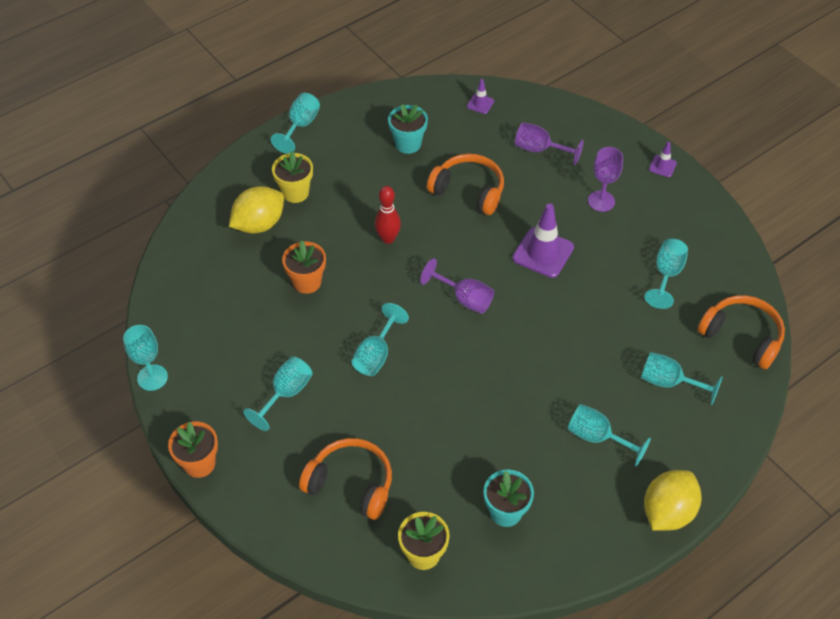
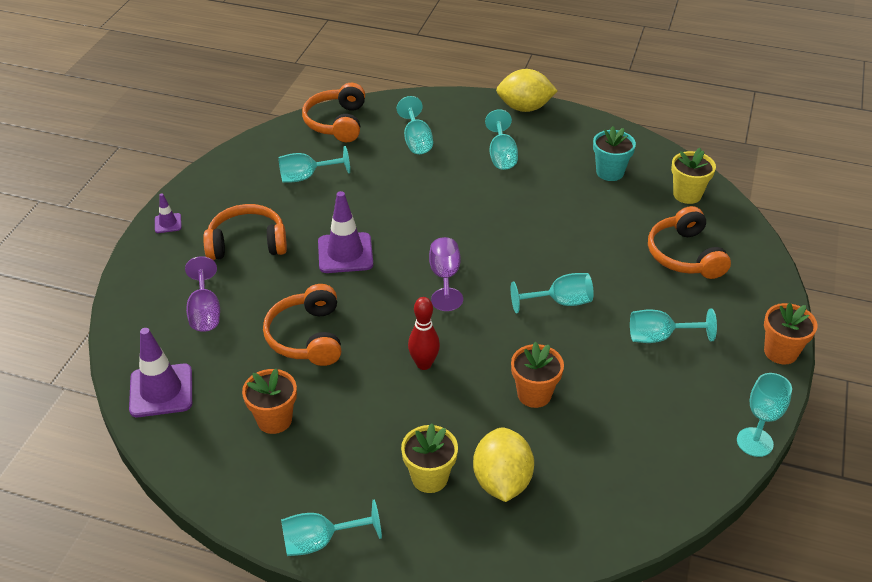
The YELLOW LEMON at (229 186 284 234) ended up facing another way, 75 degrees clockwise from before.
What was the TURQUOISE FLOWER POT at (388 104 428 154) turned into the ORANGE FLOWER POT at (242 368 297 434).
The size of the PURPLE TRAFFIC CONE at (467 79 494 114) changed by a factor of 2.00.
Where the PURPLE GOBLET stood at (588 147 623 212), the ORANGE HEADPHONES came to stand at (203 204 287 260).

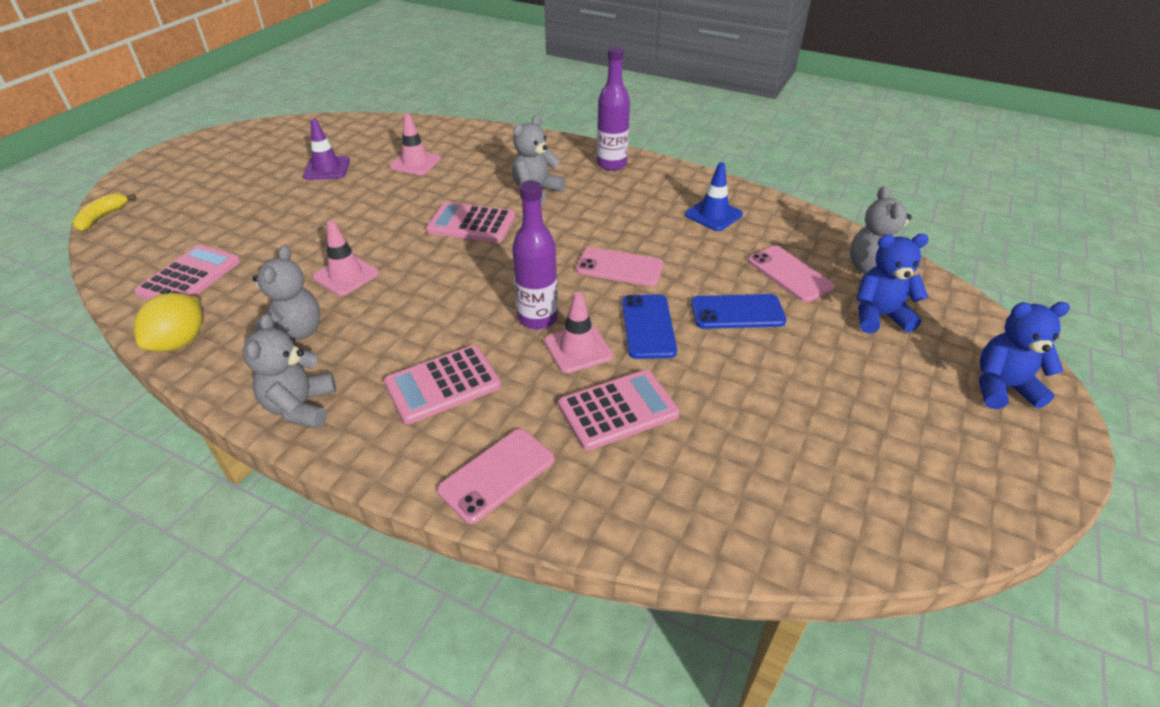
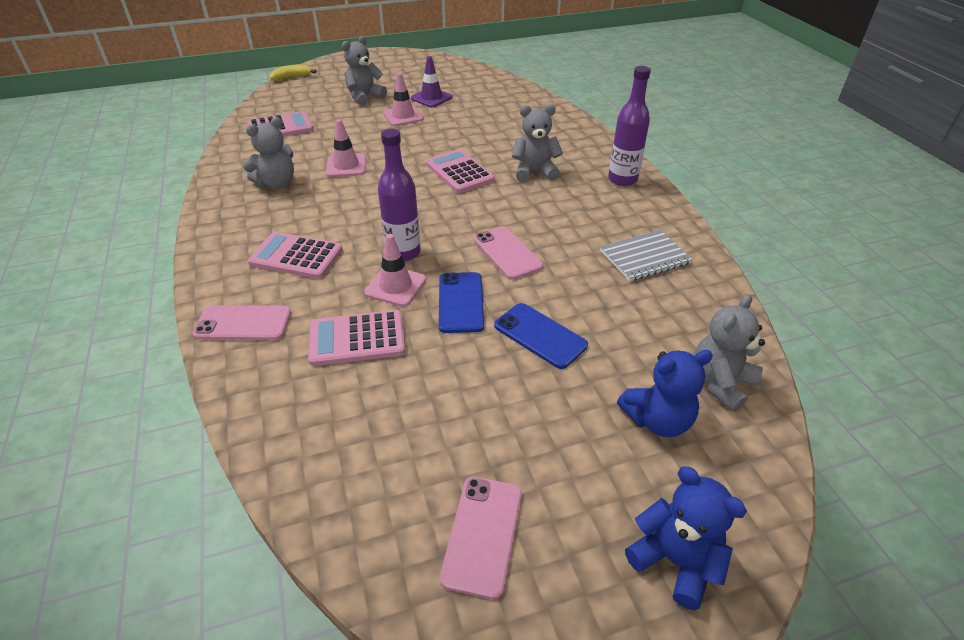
The second view lost the YELLOW LEMON at (134 293 203 352).
The GREY TEDDY BEAR ended up elsewhere, having gone from (242 314 336 429) to (342 36 387 106).
The PINK TRAFFIC CONE ended up elsewhere, having gone from (389 114 441 175) to (383 73 424 126).
The PINK CALCULATOR at (558 370 680 451) ended up facing another way, 150 degrees clockwise from before.
The BLUE PHONE at (622 295 677 359) ended up facing another way, 45 degrees counterclockwise from before.
Where the BLUE TRAFFIC CONE stood at (685 162 743 231), the GREY NOTEBOOK came to stand at (600 230 692 281).
The PINK PHONE ended up elsewhere, having gone from (748 246 835 302) to (440 477 522 599).
The BLUE TEDDY BEAR at (857 234 929 334) ended up facing another way, 120 degrees clockwise from before.

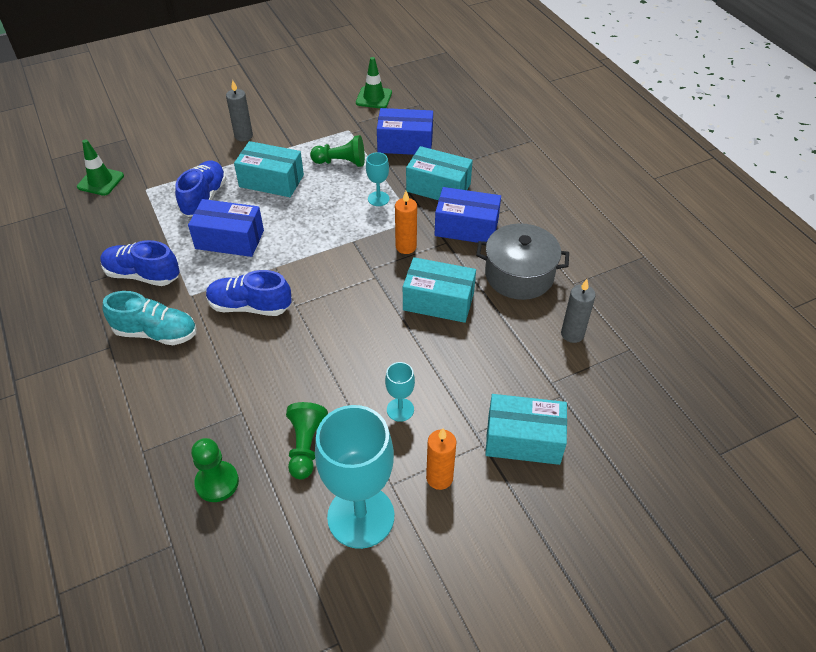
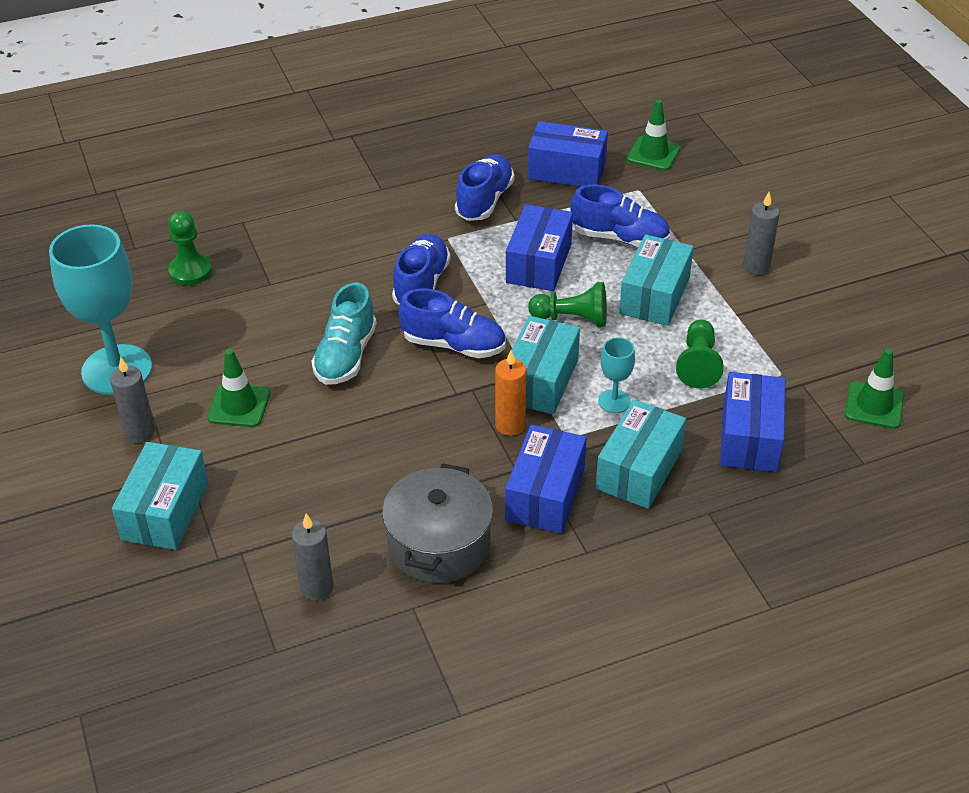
The TURQUOISE SHOE ended up elsewhere, having gone from (102 291 197 345) to (311 283 377 385).
The GREEN PAWN ended up elsewhere, having gone from (286 402 328 479) to (528 282 607 327).
Where the TURQUOISE GOBLET stood at (385 362 415 422), the GREEN TRAFFIC CONE came to stand at (207 349 270 427).
The TURQUOISE BOX ended up elsewhere, having gone from (403 257 476 323) to (512 316 580 414).
What was the ORANGE CANDLE at (426 428 456 490) turned into the GREY CANDLE at (110 357 155 443).
The second view gained the BLUE SHOE at (399 289 506 358).
The second view gained the BLUE BOX at (528 121 608 187).

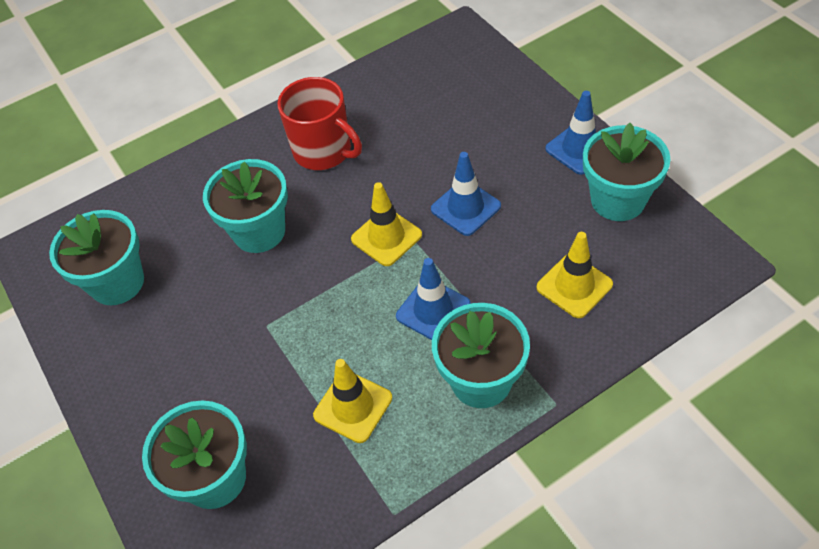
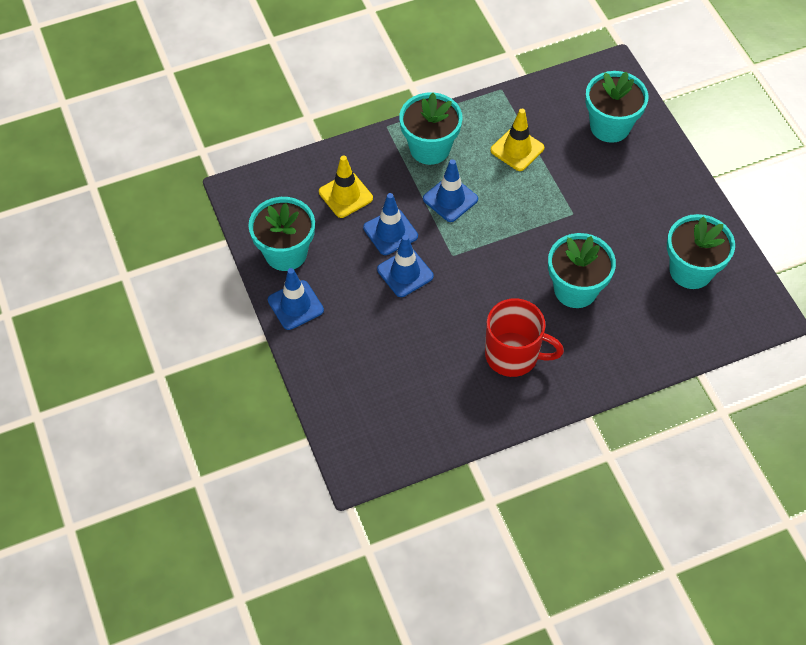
The RED MUG at (277 77 362 170) ended up facing another way, 150 degrees clockwise from before.
The second view lost the YELLOW TRAFFIC CONE at (351 182 422 266).
The second view gained the BLUE TRAFFIC CONE at (363 193 418 255).

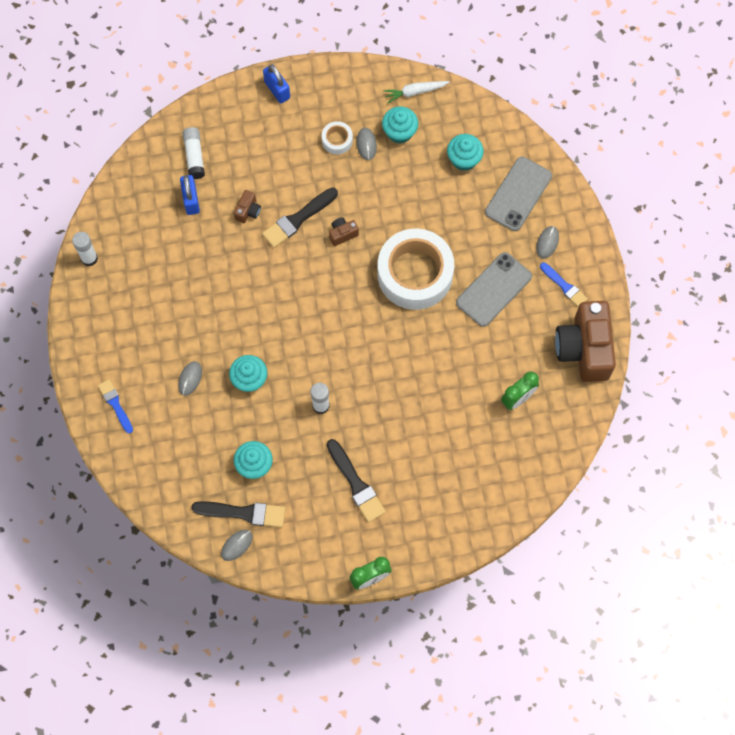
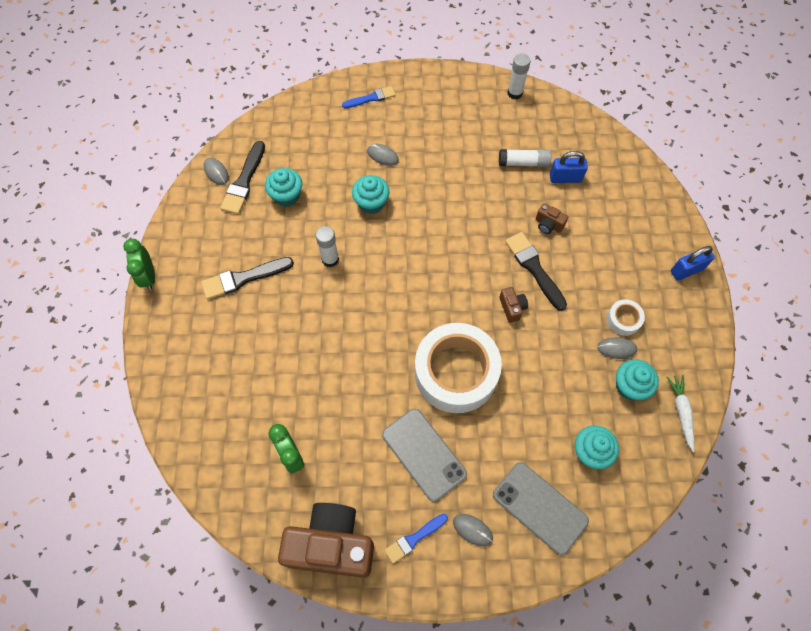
The WHITE GLUE STICK ended up elsewhere, having gone from (183 127 205 179) to (499 149 551 167).

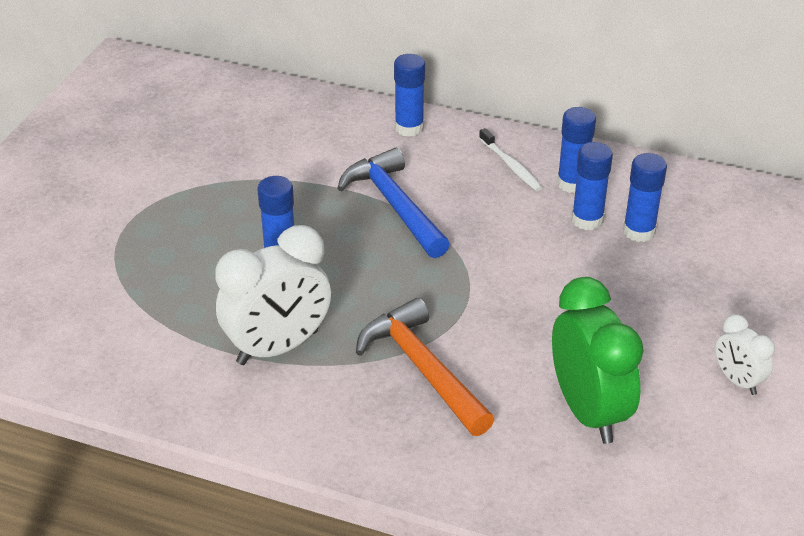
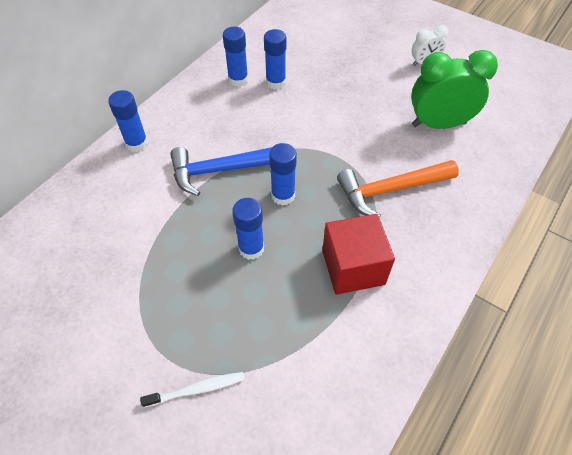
Where the WHITE CLOCK stood at (215 225 331 365), the RED CUBE came to stand at (322 214 395 295).
The WHITE TOOTHBRUSH ended up elsewhere, having gone from (479 128 542 191) to (140 372 245 408).
The BLUE GLUE STICK ended up elsewhere, having gone from (623 153 667 242) to (269 143 297 206).

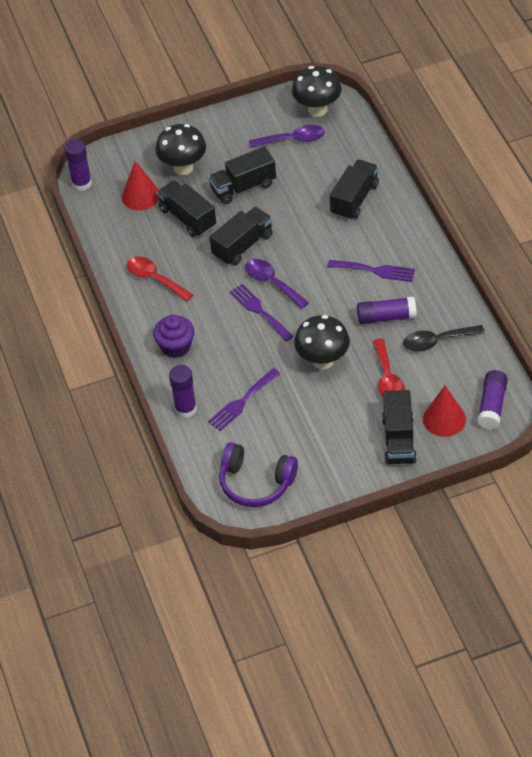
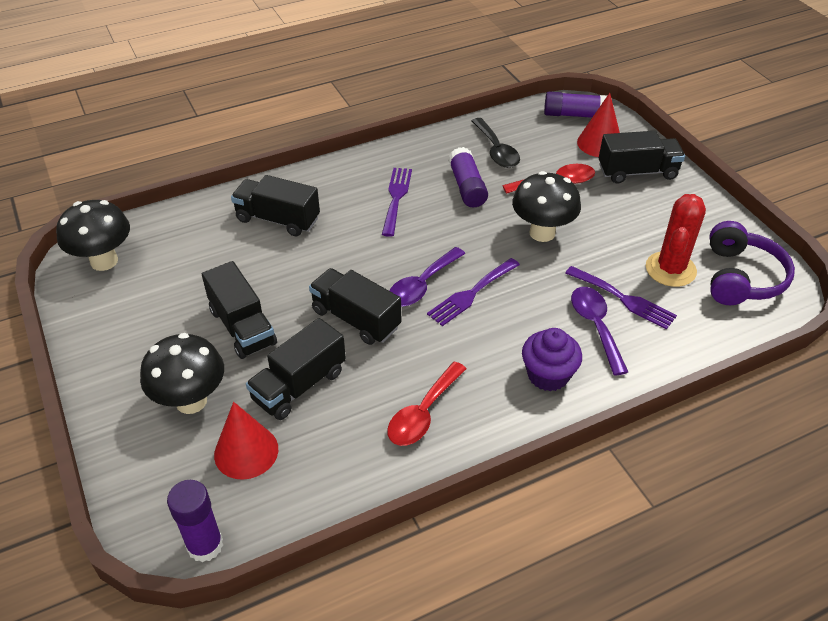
The second view lost the PURPLE GLUE STICK at (169 365 197 418).
The PURPLE SPOON ended up elsewhere, having gone from (249 125 325 148) to (571 287 628 376).
The second view gained the RED CACTUS at (646 194 706 287).

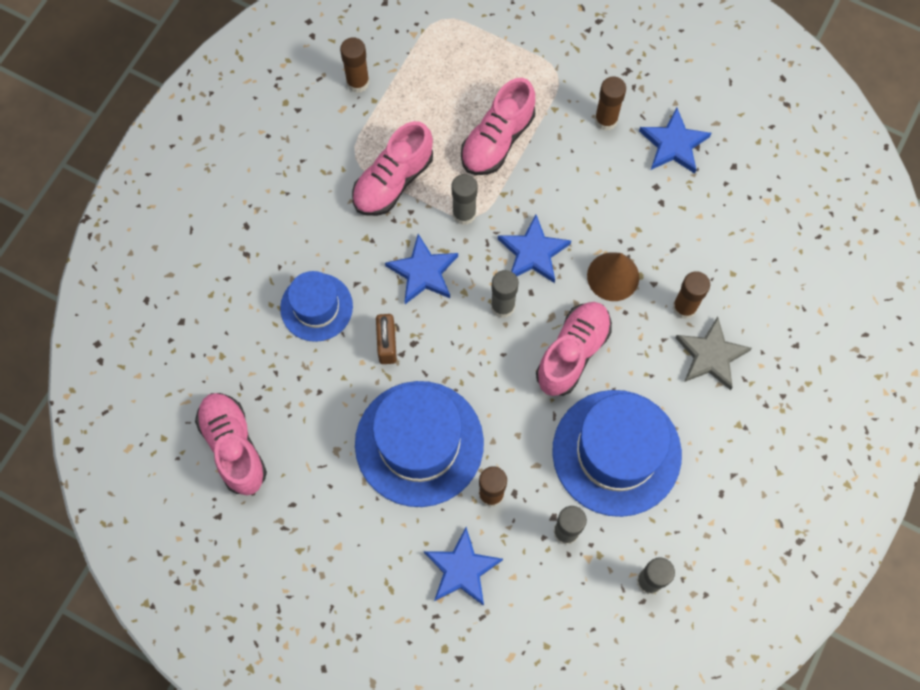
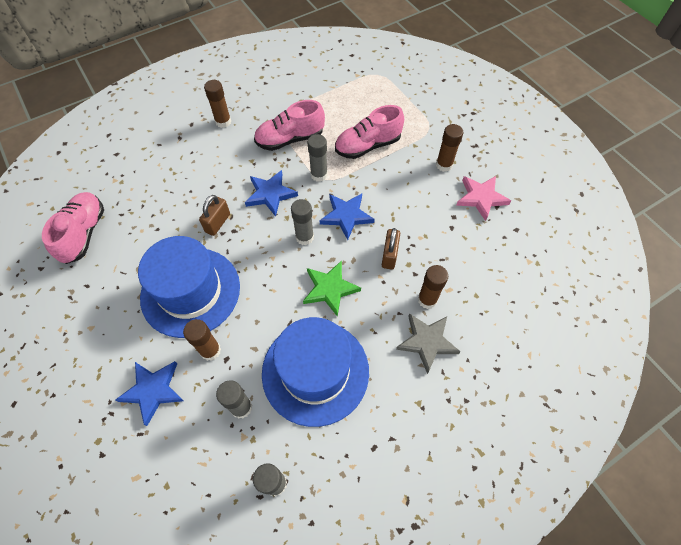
The second view lost the BLUE HAT at (280 271 353 342).
The BROWN GLUE STICK ended up elsewhere, having gone from (340 37 370 93) to (204 80 231 128).
Where the PINK SHOE stood at (536 302 612 396), the GREEN STAR came to stand at (303 261 361 317).
Where the BROWN CONE stood at (587 252 639 301), the BROWN PADLOCK came to stand at (382 228 400 270).
What was the BLUE STAR at (639 108 711 174) turned into the PINK STAR at (456 176 511 221).

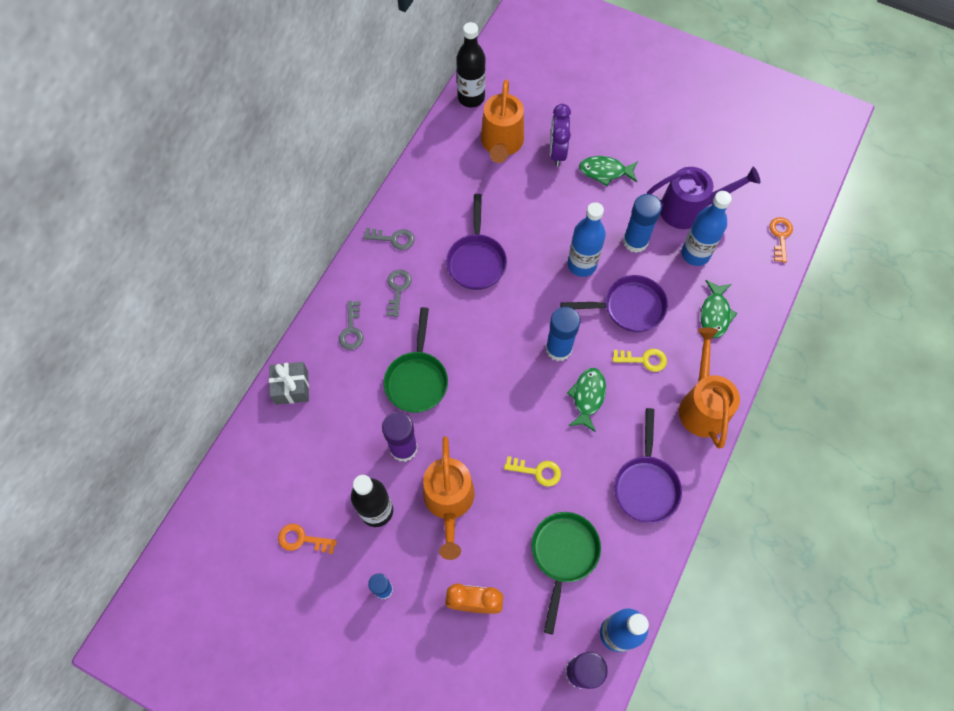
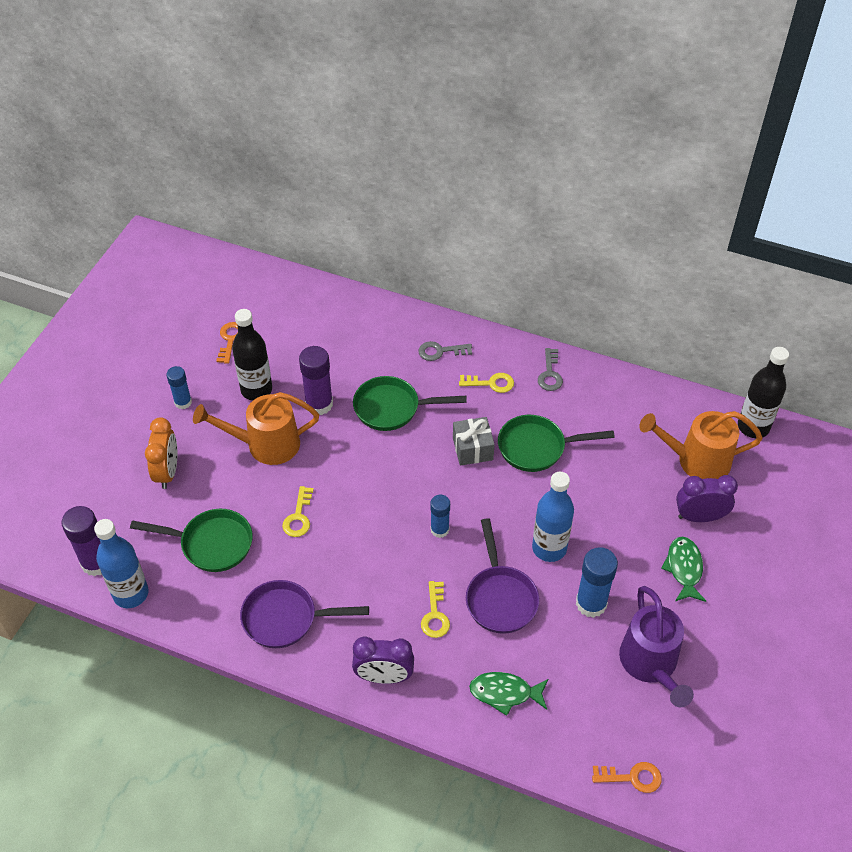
The GREY GIFT ended up elsewhere, having gone from (269 362 309 405) to (453 417 495 466).
What was the GREY KEY at (386 270 412 317) turned into the YELLOW KEY at (459 373 514 393).
What was the PURPLE PAN at (446 194 507 290) turned into the GREEN PAN at (498 415 615 472).
The size of the BLUE GLUE STICK at (546 307 580 361) changed by a factor of 0.63.
The second view lost the GREEN FISH at (567 368 606 432).
Where the ORANGE WATERING CAN stood at (679 327 740 449), the PURPLE CLOCK came to stand at (352 637 414 684).
The second view lost the BLUE BOTTLE at (681 191 732 266).

